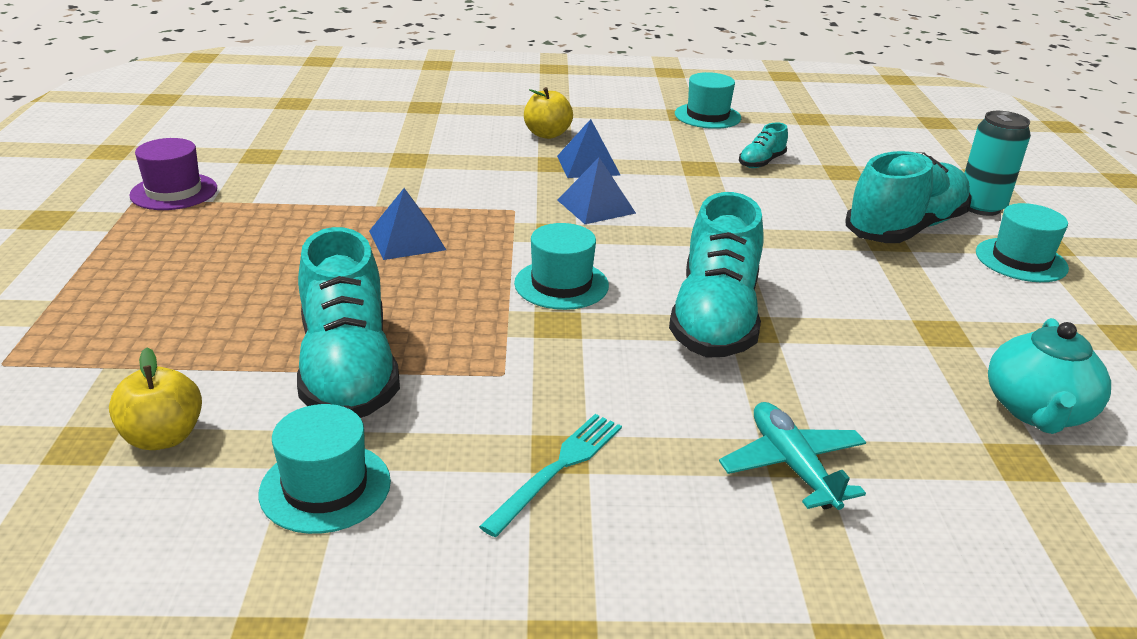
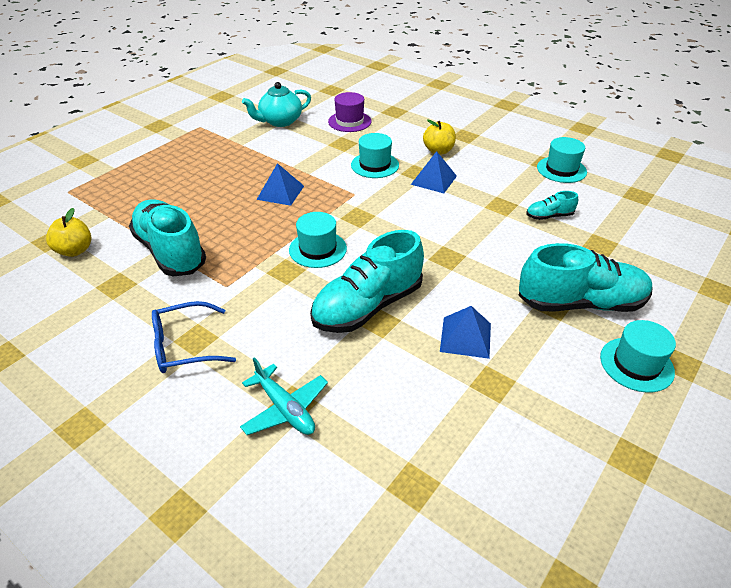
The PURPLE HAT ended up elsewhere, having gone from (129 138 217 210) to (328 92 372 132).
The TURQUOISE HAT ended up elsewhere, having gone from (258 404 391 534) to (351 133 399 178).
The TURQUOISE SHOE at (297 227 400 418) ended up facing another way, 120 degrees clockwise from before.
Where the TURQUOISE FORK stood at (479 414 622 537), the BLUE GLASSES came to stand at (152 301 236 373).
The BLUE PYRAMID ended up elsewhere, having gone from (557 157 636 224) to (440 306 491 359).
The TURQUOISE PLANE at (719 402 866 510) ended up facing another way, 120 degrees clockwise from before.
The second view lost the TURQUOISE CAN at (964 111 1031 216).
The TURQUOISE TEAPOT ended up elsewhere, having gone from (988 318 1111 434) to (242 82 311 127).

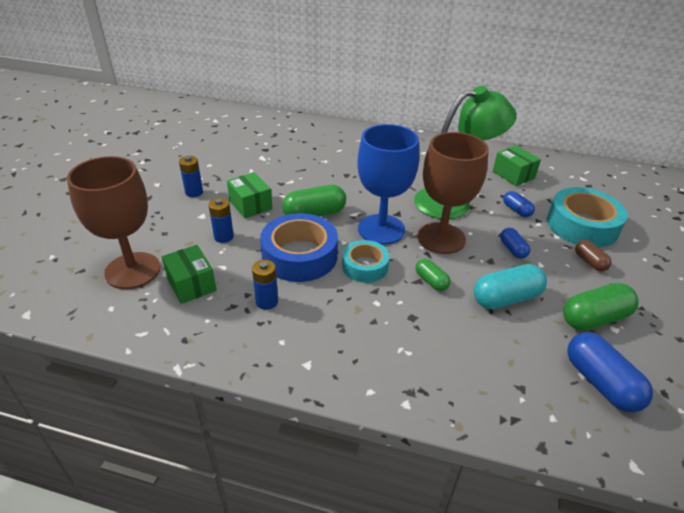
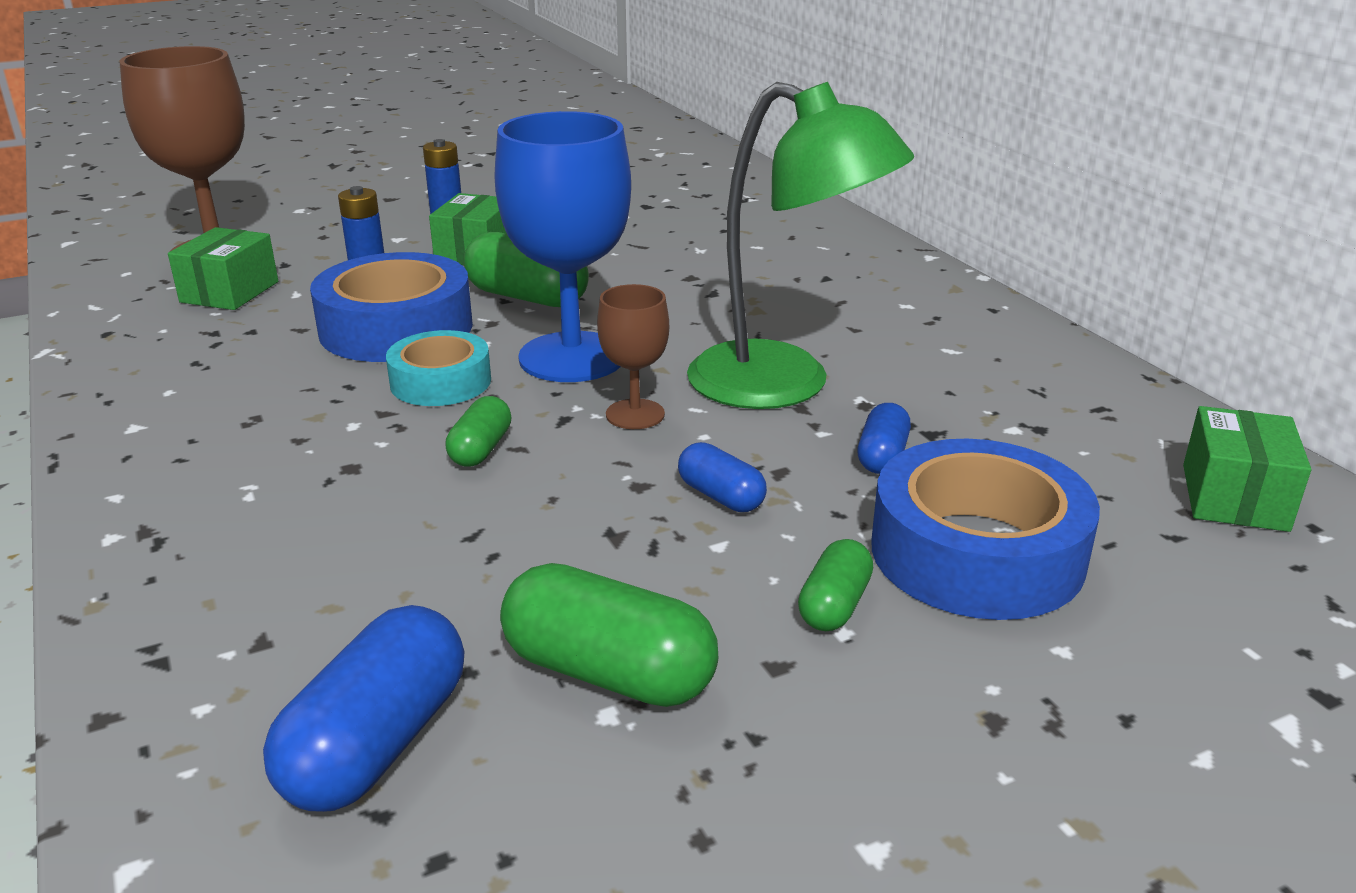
The second view lost the BLUE BATTERY at (252 260 278 310).
The size of the BROWN GOBLET at (417 132 489 254) changed by a factor of 0.50.
The second view lost the TURQUOISE CAPSULE at (474 264 547 309).
The GREEN BOX ended up elsewhere, having gone from (493 145 541 186) to (1183 406 1311 532).
The BLUE CAPSULE at (500 228 530 259) ended up facing another way, 75 degrees counterclockwise from before.
What was the TURQUOISE TAPE at (547 187 628 248) turned into the BLUE TAPE at (871 439 1100 620).
What was the BROWN CAPSULE at (575 240 612 271) turned into the GREEN CAPSULE at (798 539 873 631).

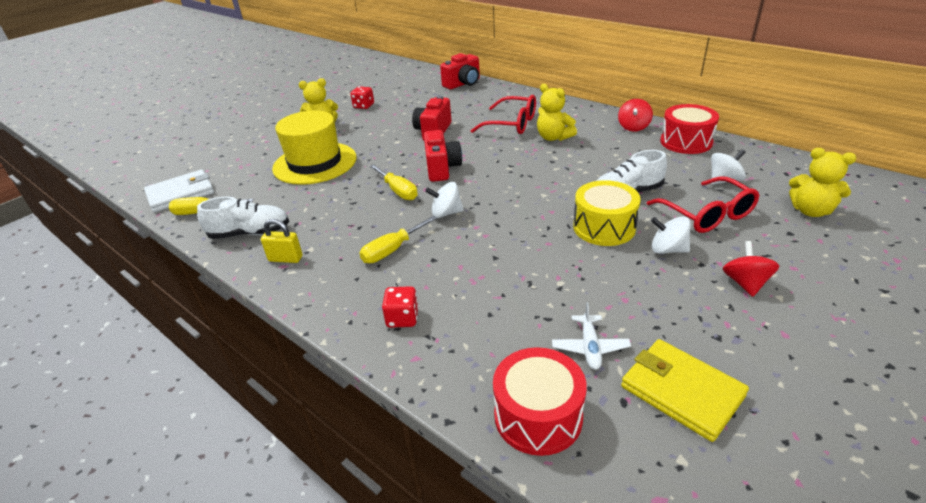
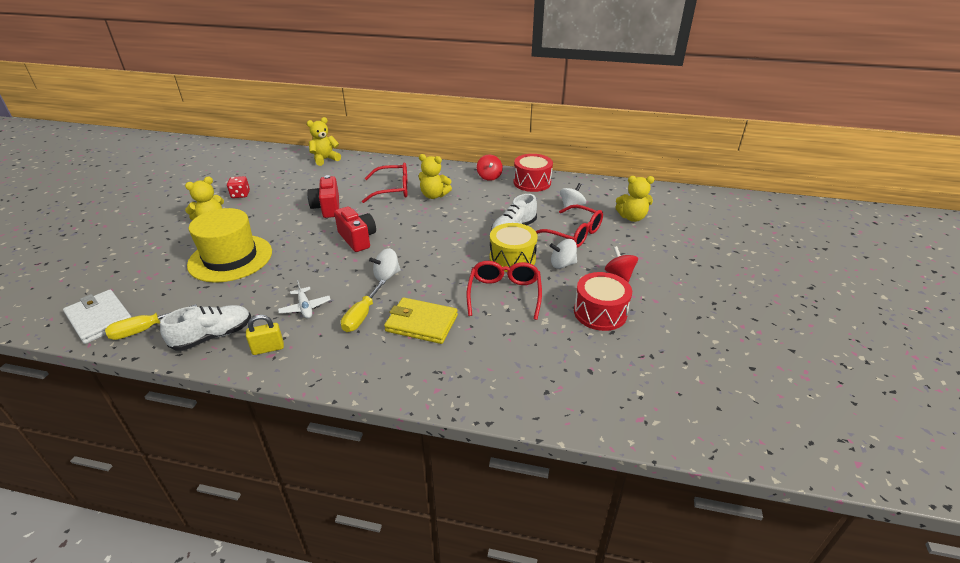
The WHITE WALLET at (144 170 214 212) ended up facing another way, 75 degrees counterclockwise from before.
The second view lost the YELLOW SCREWDRIVER at (370 164 418 200).
The second view lost the RED DICE at (382 286 418 328).
Where the RED CAMERA stood at (440 53 480 89), the YELLOW TEDDY BEAR came to stand at (307 117 341 166).
The RED DRUM ended up elsewhere, having gone from (493 347 587 456) to (574 272 632 331).
The WHITE PLANE ended up elsewhere, having gone from (552 302 631 370) to (278 280 331 319).
The YELLOW WALLET ended up elsewhere, having gone from (621 339 749 442) to (384 297 458 344).
The second view gained the RED GLASSES at (467 261 542 320).

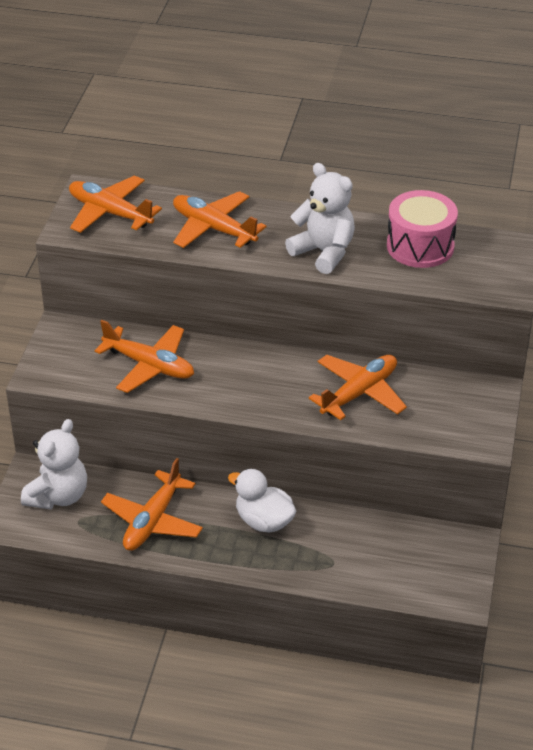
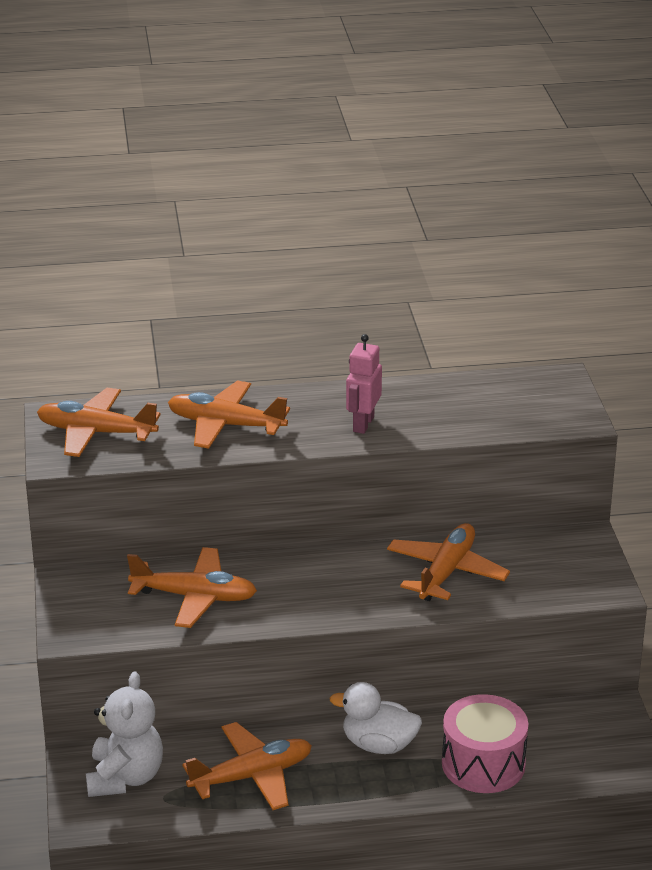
The ORANGE PLANE at (101 458 203 551) ended up facing another way, 120 degrees counterclockwise from before.
Where the WHITE TEDDY BEAR stood at (285 163 355 274), the PINK ROBOT came to stand at (346 334 382 434).
The PINK DRUM ended up elsewhere, having gone from (387 190 458 268) to (442 694 528 793).

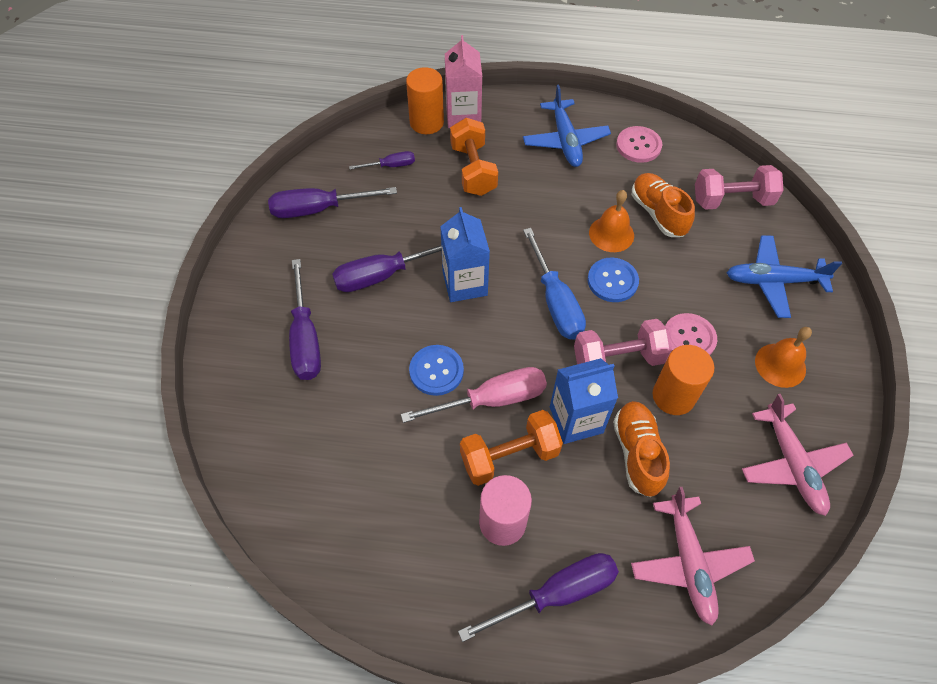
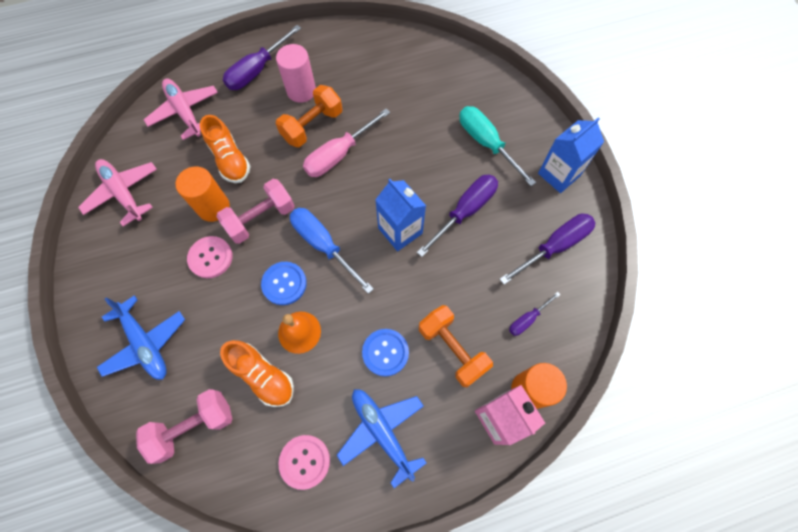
What was the PURPLE SCREWDRIVER at (289 259 321 380) turned into the TURQUOISE SCREWDRIVER at (459 106 536 186).
The BLUE BUTTON ended up elsewhere, having gone from (409 345 464 396) to (362 329 409 376).
The BLUE CARTON ended up elsewhere, having gone from (550 358 618 444) to (538 117 604 193).
The BLUE PLANE at (727 235 842 318) ended up facing another way, 75 degrees clockwise from before.
The second view lost the ORANGE BELL at (755 327 812 388).

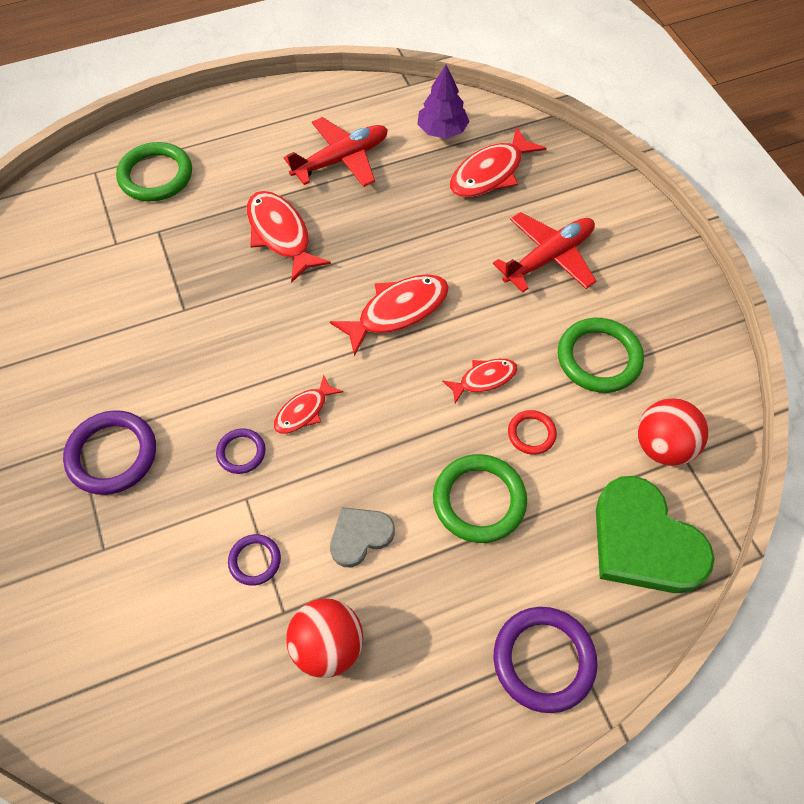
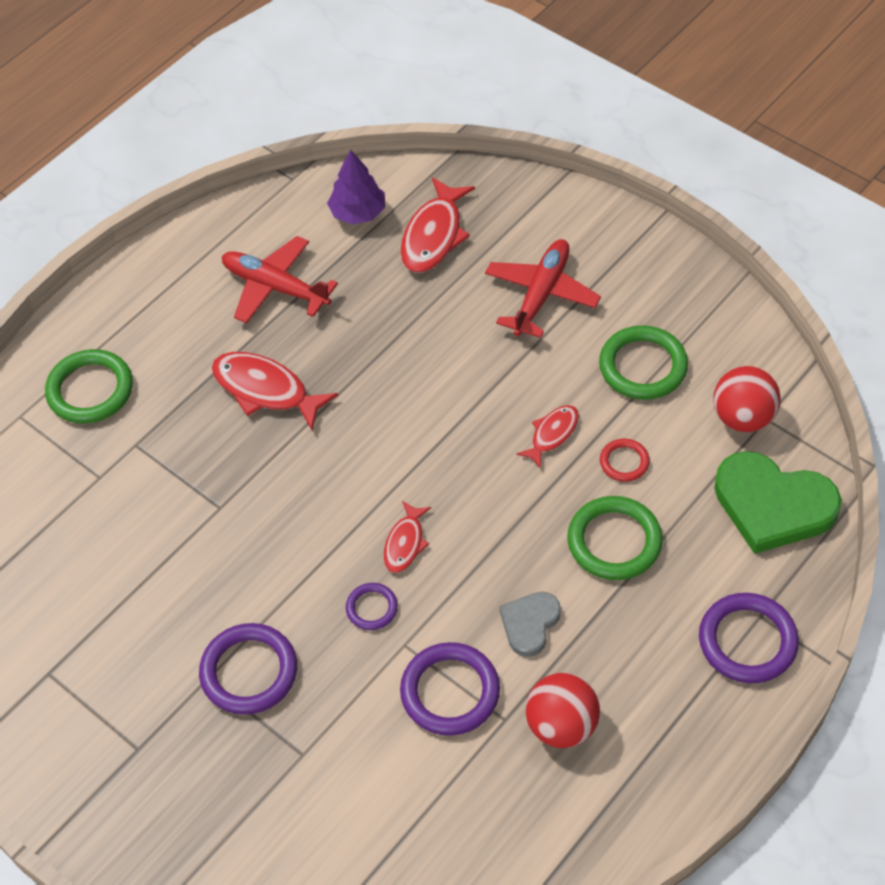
The size of the PURPLE RING at (228 534 281 586) changed by a factor of 1.85.
The RED PLANE at (284 117 388 187) ended up facing another way, 90 degrees counterclockwise from before.
The second view lost the RED FISH at (330 274 449 356).

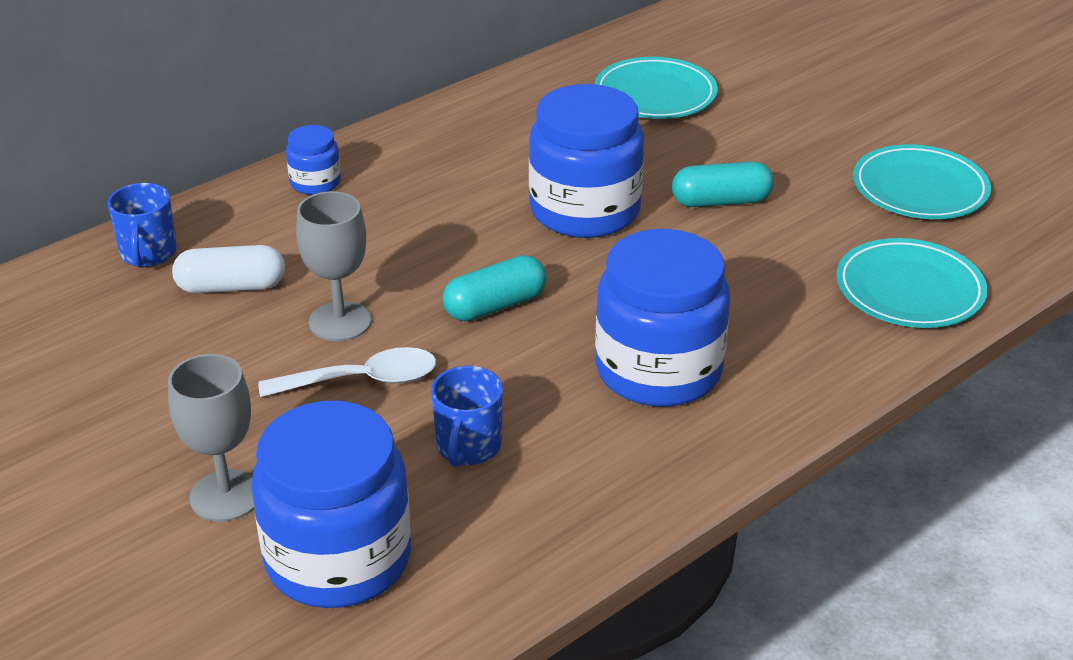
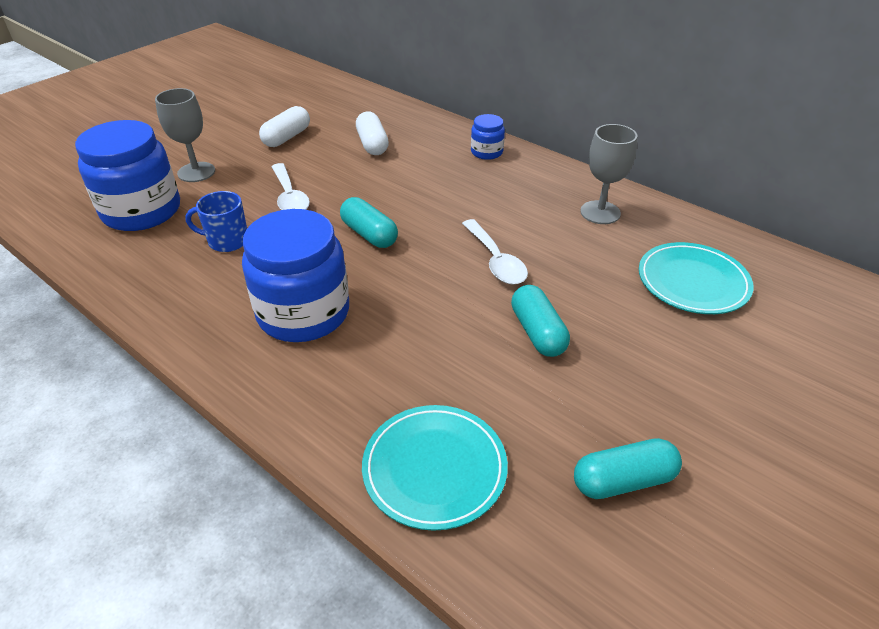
The second view lost the BLUE MUG at (108 183 177 267).
The GREY GOBLET ended up elsewhere, having gone from (296 191 371 341) to (580 124 637 224).
Where the BLUE JAR stood at (529 84 644 238), the WHITE SPOON came to stand at (462 219 528 284).
Where the TURQUOISE PLATE stood at (853 144 991 219), the TURQUOISE CAPSULE came to stand at (574 438 682 499).
The second view gained the WHITE CAPSULE at (259 106 310 147).

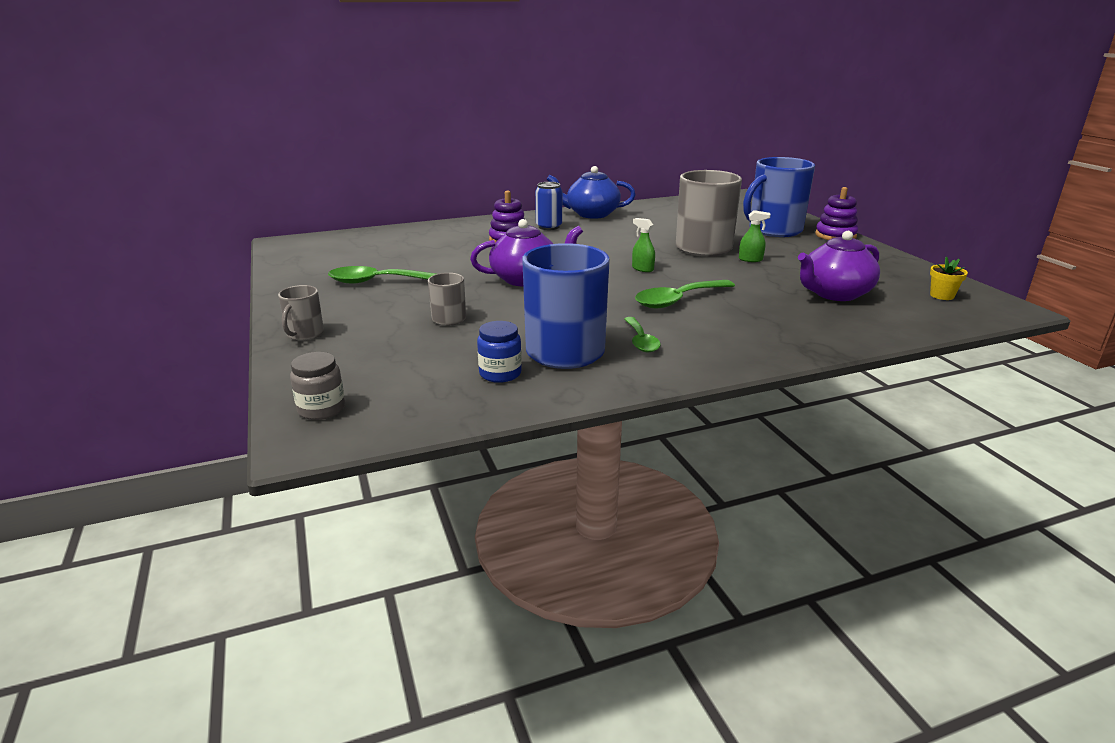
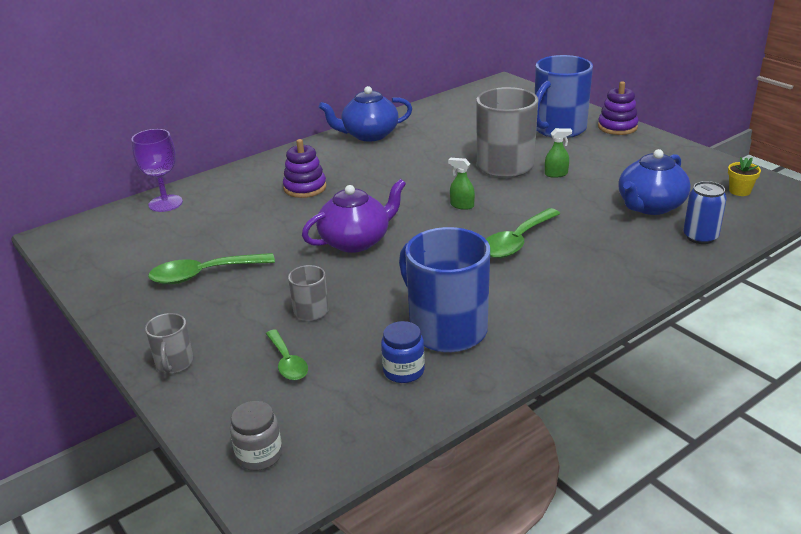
The BLUE CAN ended up elsewhere, having gone from (535 182 562 230) to (683 181 727 244).
The GREEN SPOON ended up elsewhere, having gone from (624 317 661 353) to (266 329 308 380).
What was the PURPLE TEAPOT at (798 231 880 301) turned into the BLUE TEAPOT at (618 149 691 215).
The second view gained the PURPLE GOBLET at (131 129 183 212).

